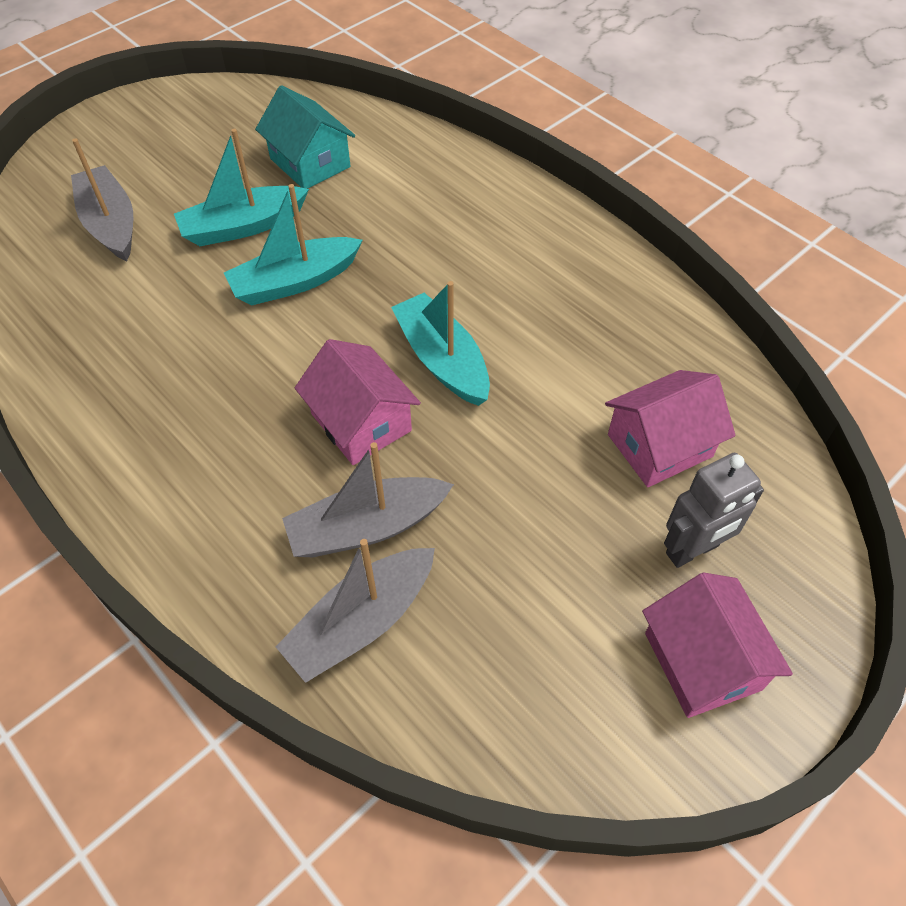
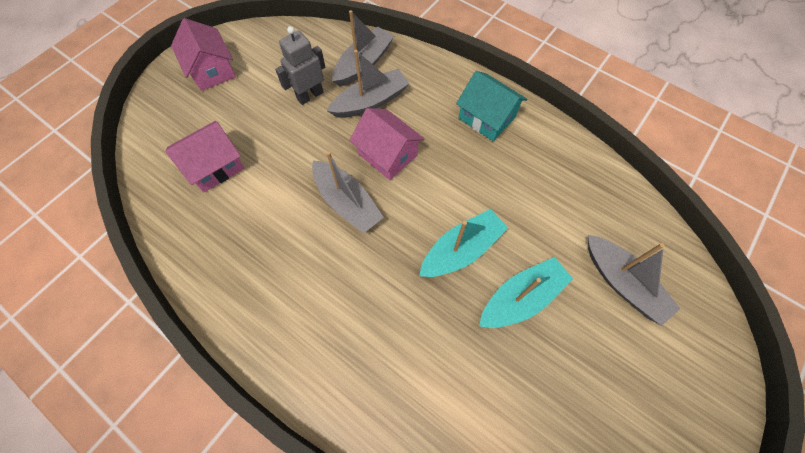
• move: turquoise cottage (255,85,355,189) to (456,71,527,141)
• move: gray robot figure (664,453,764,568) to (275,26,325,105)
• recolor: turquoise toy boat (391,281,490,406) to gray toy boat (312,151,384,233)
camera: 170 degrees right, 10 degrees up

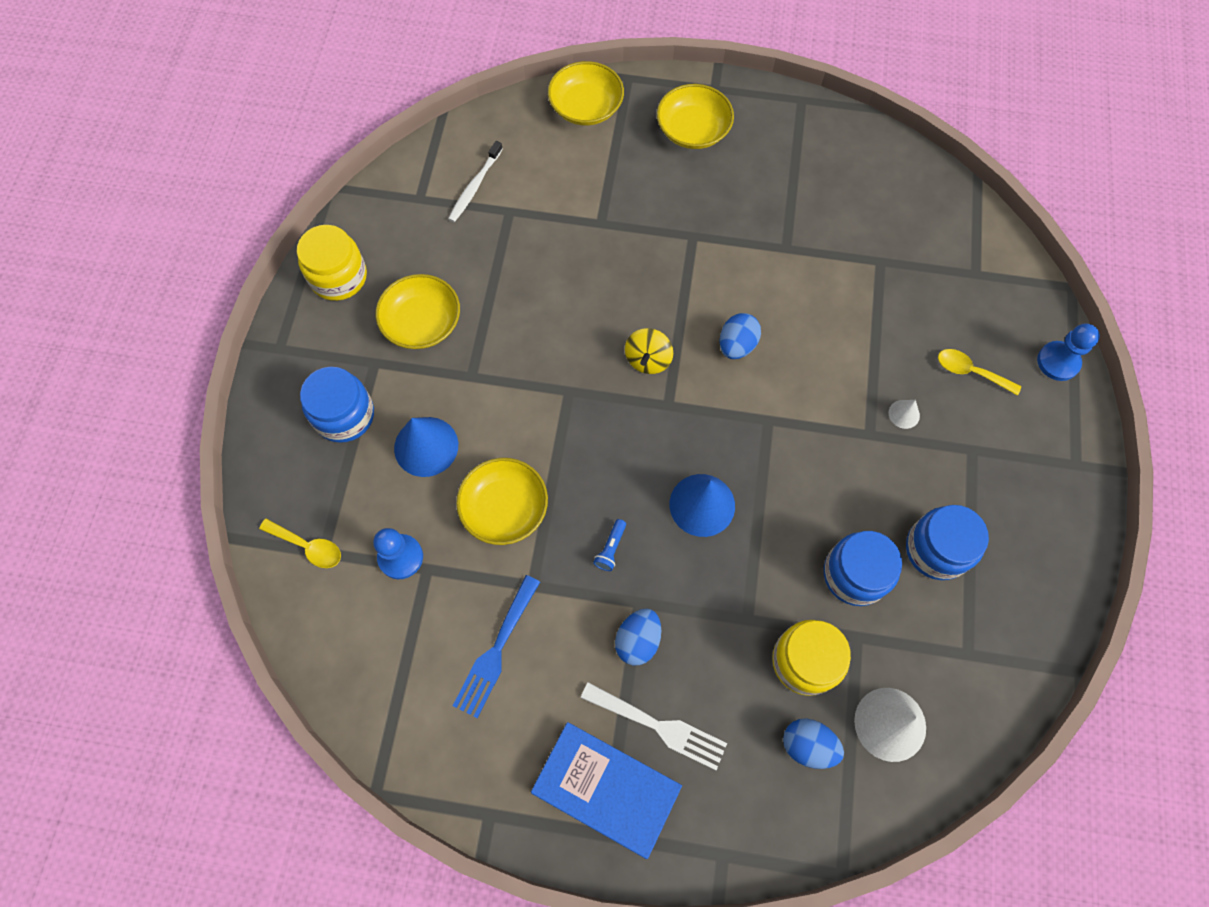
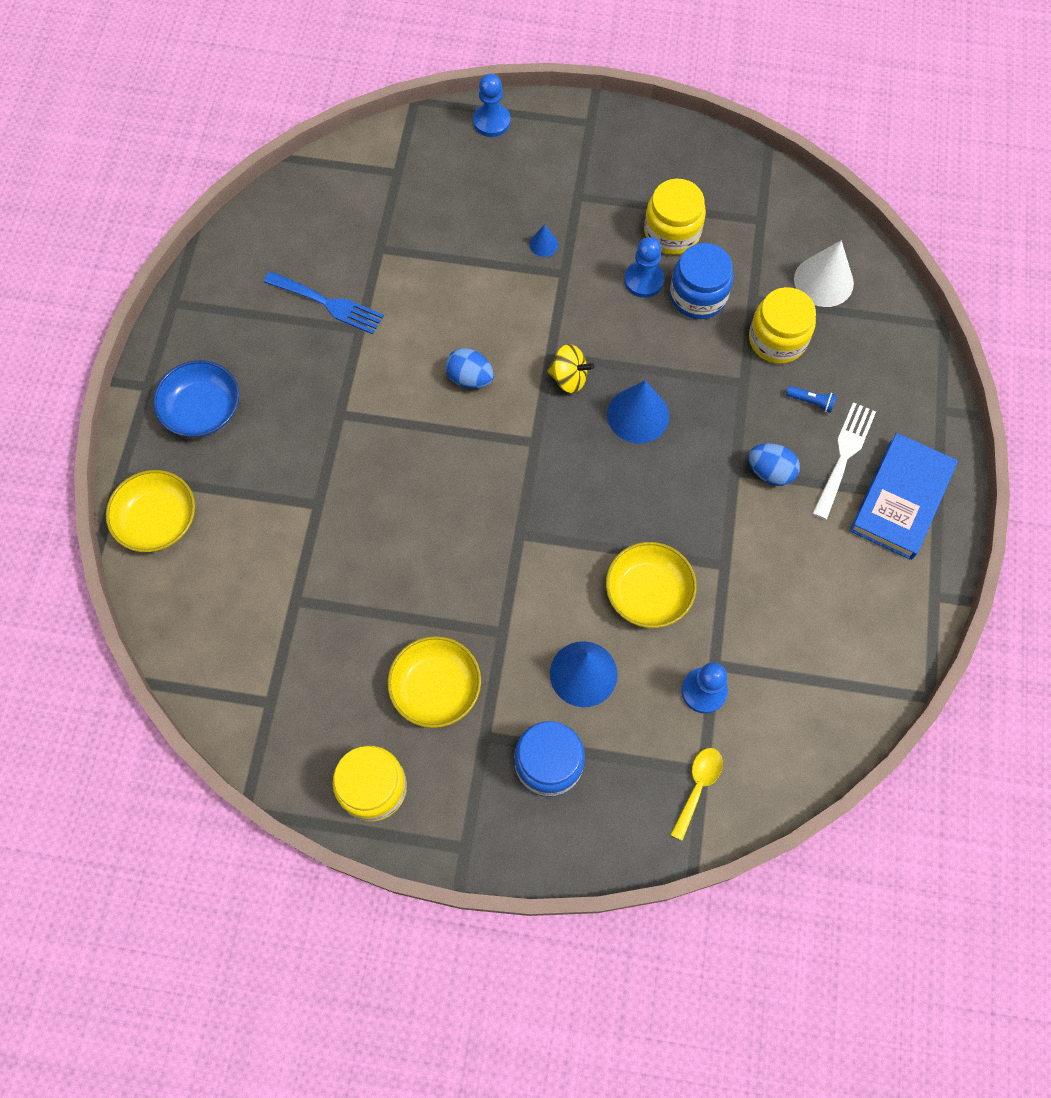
• delete: snow-white dental brush (448,141,503,222)
• delete: royal blue toy egg (783,718,844,769)
• delete: yellow tablespoon (938,349,1021,396)
• insert: royal blue pawn (624,237,664,298)
• move: royal blue fork (453,575,540,718) to (264,271,384,334)
• move: royal blue flashlight (593,519,626,571) to (786,386,837,413)
• move: yellow whirligig (625,328,673,374) to (548,344,594,393)
• recolor: yellow deep dish (657,84,734,149) to royal blue deep dish (153,360,239,437)
• recolor: snow-white solid cone (889,400,920,429) to royal blue solid cone (530,224,558,257)
• recolor: royal blue preserve jar (906,505,989,580) to yellow preserve jar (644,179,706,255)
camera: 90 degrees left, 0 degrees up

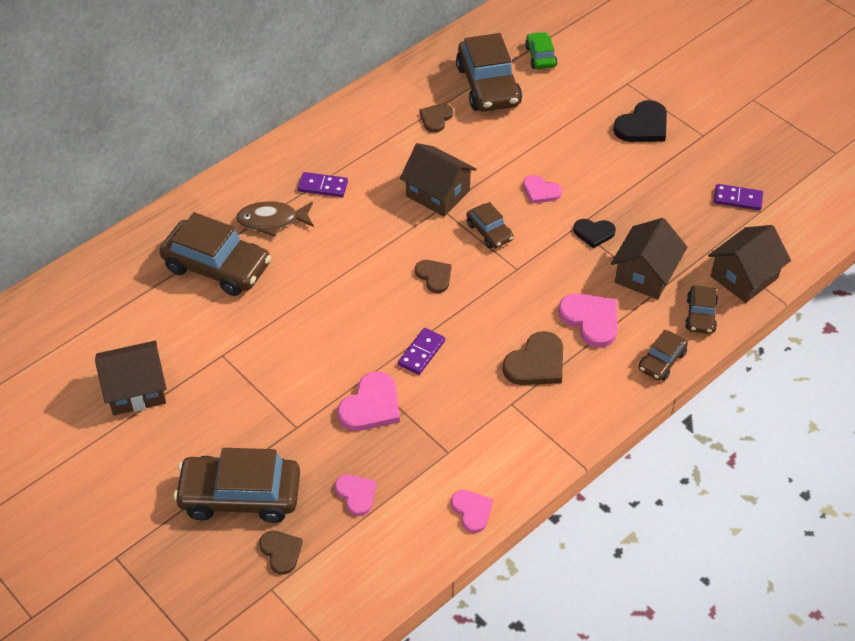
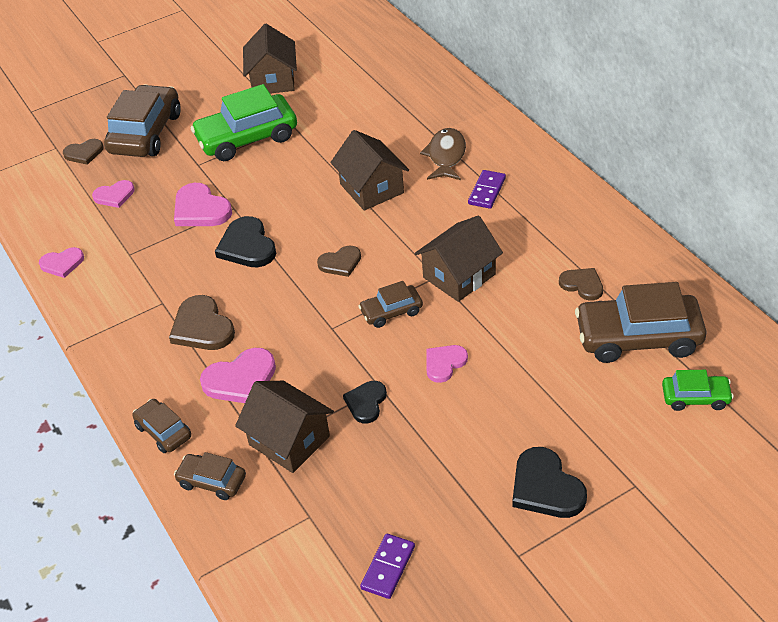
• delete: brown toy car (159,212,271,296)
• insert: emerald toy car (191,84,297,161)
• move: brown cottage (708,225,791,303) to (330,130,409,211)
• replace: royal purple domino tile (398,328,445,375) to jet-black heart shape (215,216,276,267)
camera: 105 degrees right, 5 degrees down

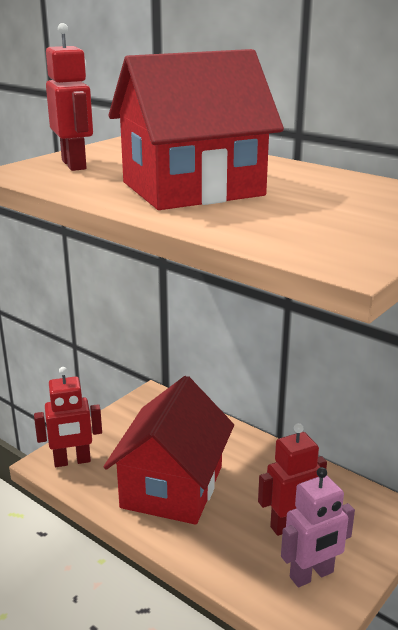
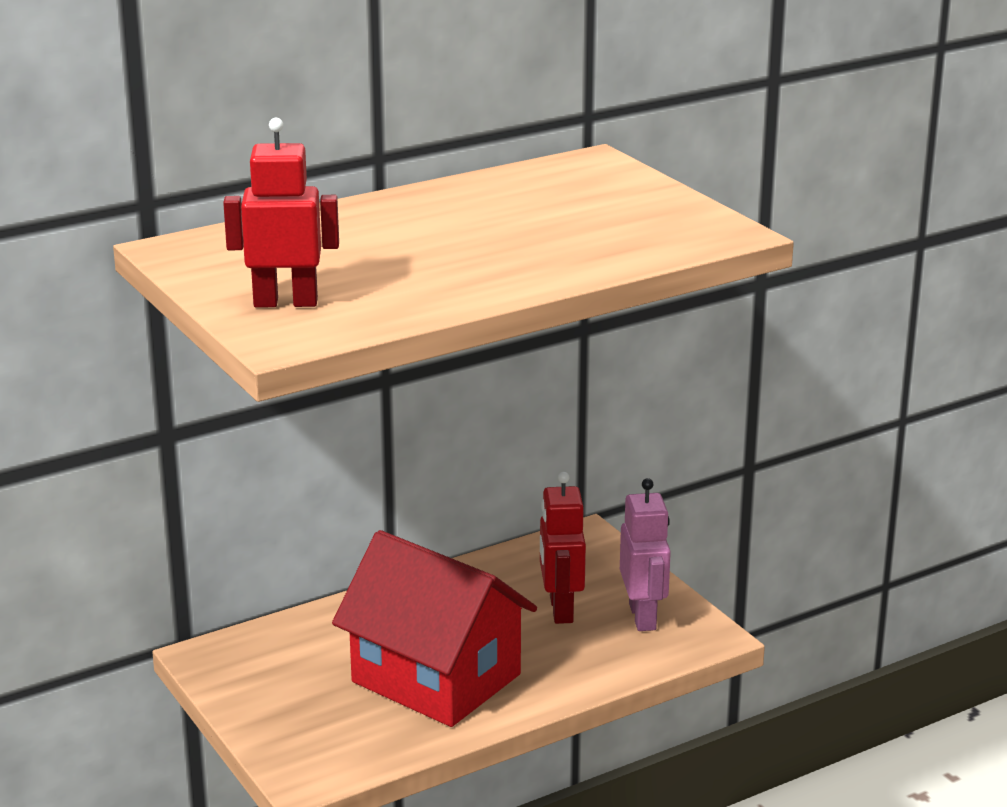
• delete: scarlet robot figure (34,367,102,467)
• delete: scarlet cottage (109,49,284,210)
camera: 70 degrees left, 0 degrees up

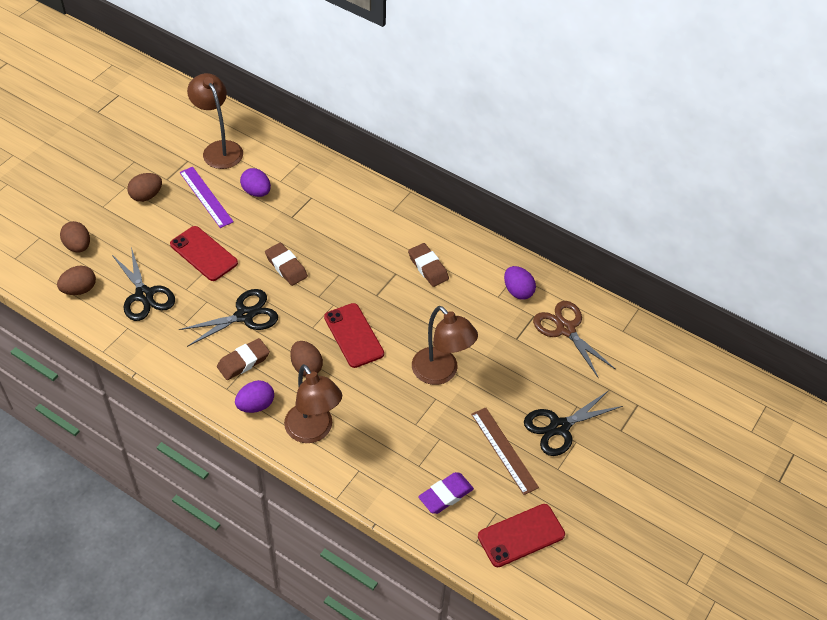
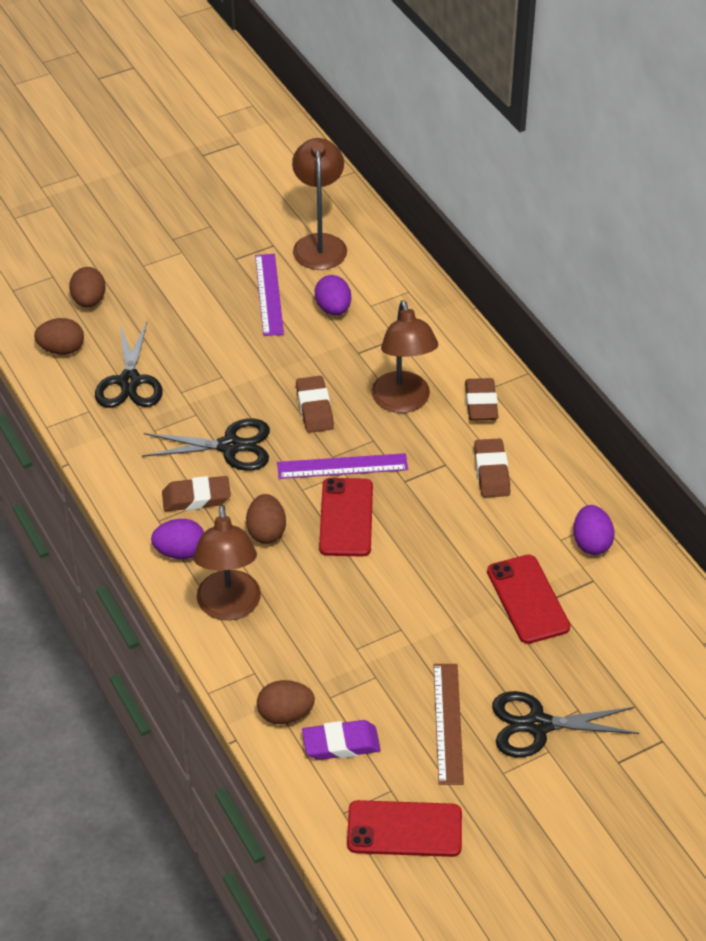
• delete: brown shears (533,301,616,379)
• insert: royal purple straightedge (277,453,408,479)
• insert: brown eraser (465,378,498,421)
• move: brown toy egg (127,173,162,202) to (257,680,315,724)
• move: scarlet phone (170,226,238,281) to (487,555,571,644)
• move: brown desk lamp (412,306,478,385) to (371,300,438,413)
camera: 30 degrees right, 5 degrees down

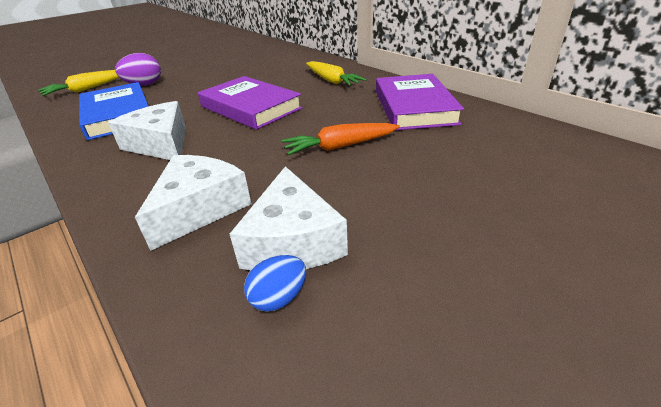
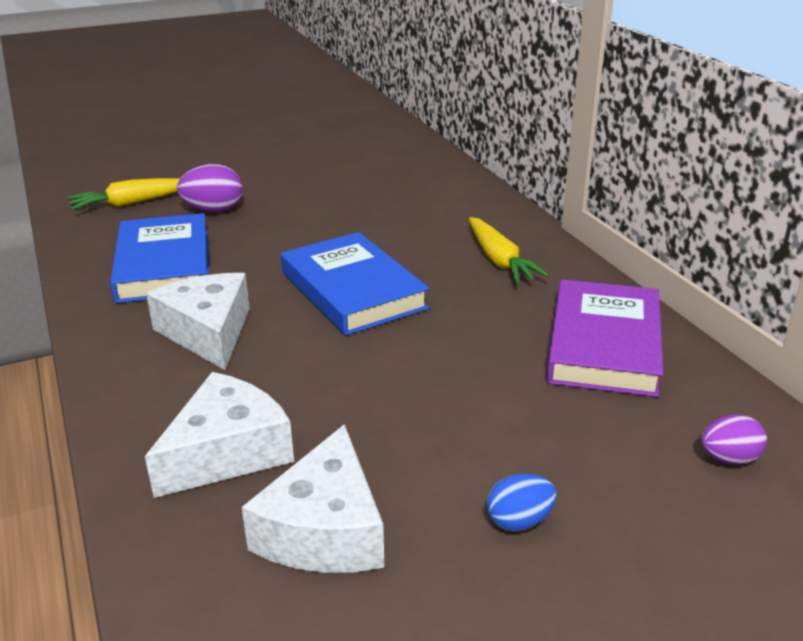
• delete: bright orange toy carrot (282,123,400,155)
• insert: royal purple toy egg (701,414,767,465)
• move: royal blue toy egg (244,255,306,312) to (487,474,556,531)
• recolor: royal purple hardback (198,76,303,130) to royal blue hardback (281,232,429,336)
camera: 15 degrees right, 5 degrees down

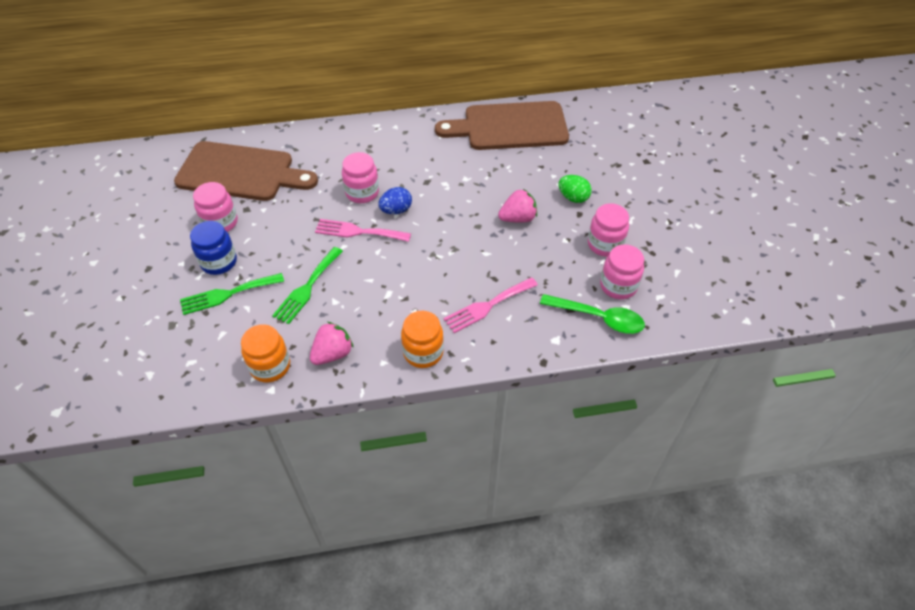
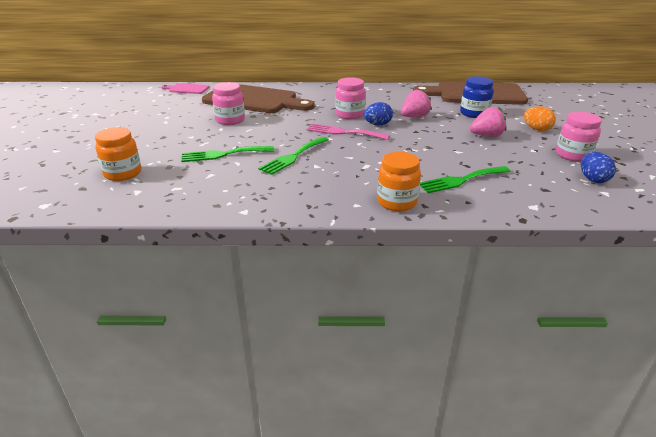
• delete: emerald tablespoon (540,294,645,334)
• insert: rose-pink bread board (161,83,209,94)
• move: royal blue preserve jar (190,221,237,275) to (460,76,494,118)
• move: bright orange preserve jar (241,324,290,383) to (95,127,141,181)
• move: rose-pink berry (310,322,354,365) to (401,89,432,117)
• replace: rose-pink preserve jar (600,244,644,299) to royal blue toy egg (581,152,616,183)
• recolor: rose-pink fork (444,277,538,333) to emerald fork (420,166,511,193)
• recolor: emerald toy egg (558,175,592,203) to bright orange toy egg (524,106,556,131)
camera: 10 degrees right, 20 degrees down

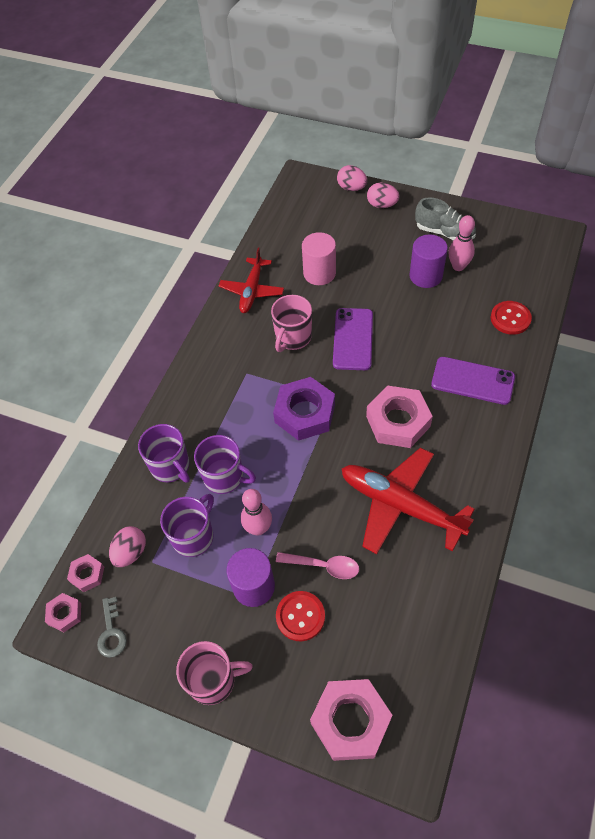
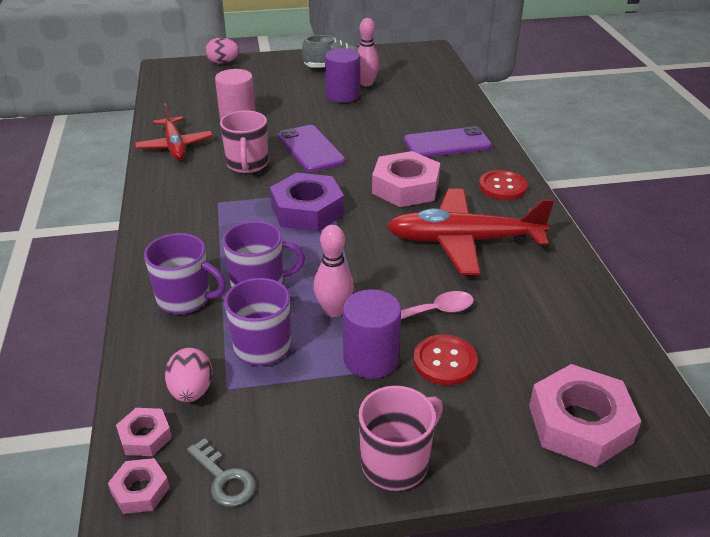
• delete: rose-pink toy egg (367,183,400,208)
• move: scarlet shirt button (491,301,532,335) to (479,170,528,200)
camera: 35 degrees left, 20 degrees down

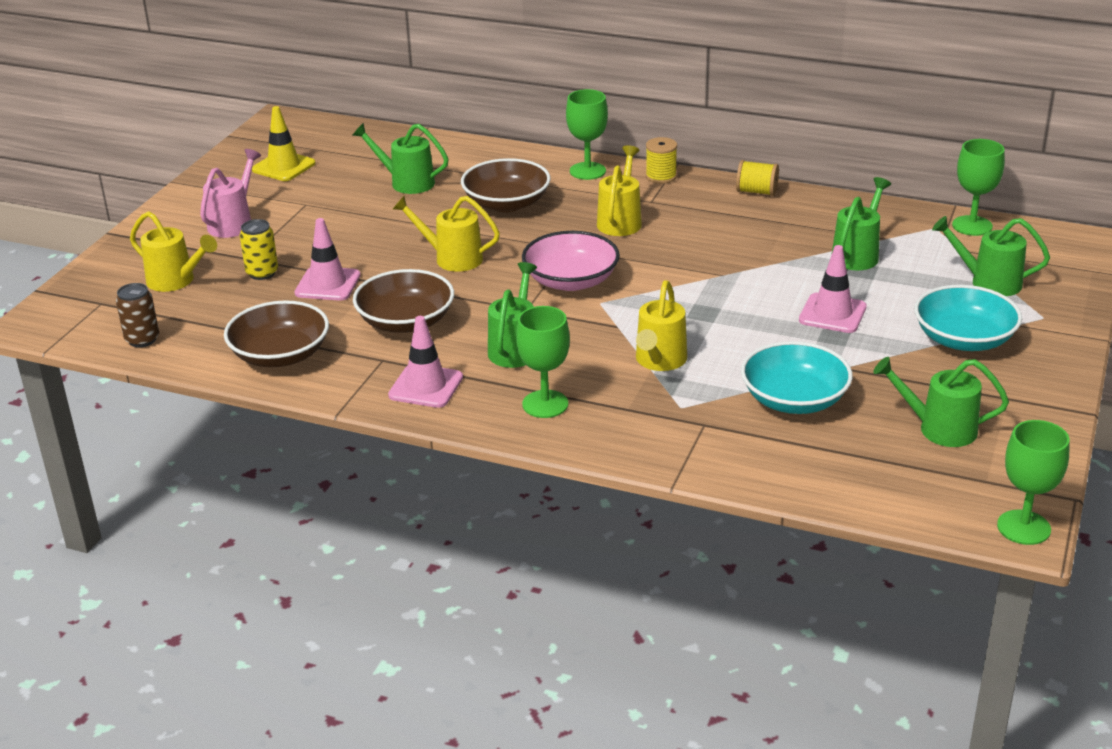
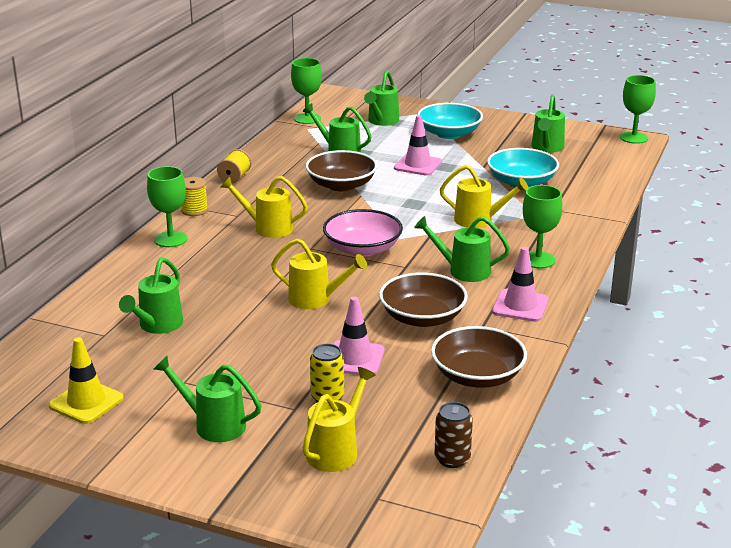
• move: brown deep dish (461,158,551,212) to (306,150,378,191)
• recolor: rose-pink sprinkling can (200,149,261,238) to emerald sprinkling can (154,356,261,442)
• rotate: yellow sprinkling can (393,196,500,272) = (271,238,367,309) 90 degrees counterclockwise
camera: 90 degrees left, 5 degrees down

